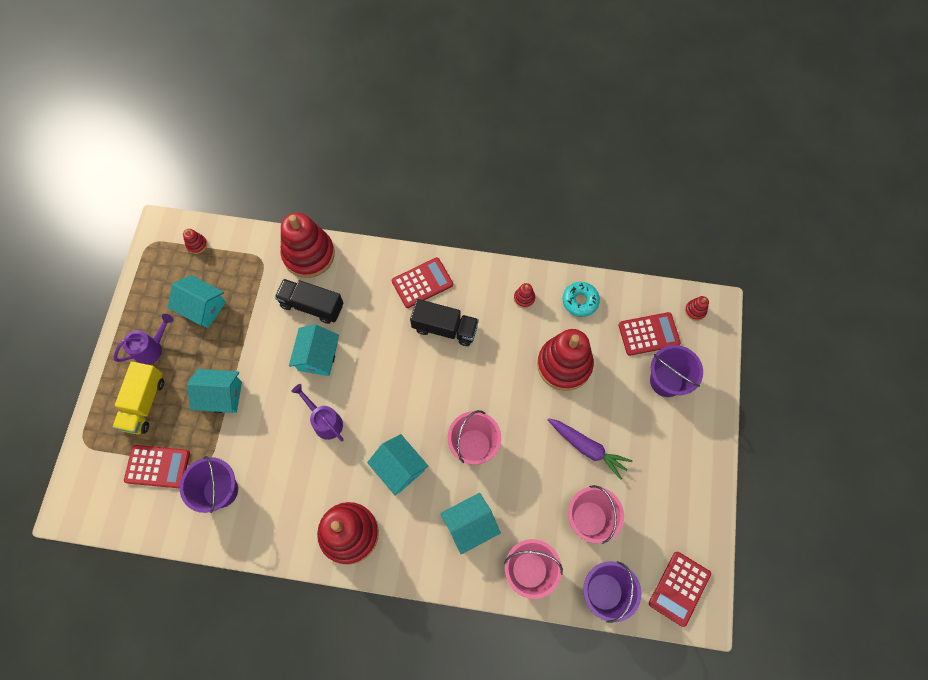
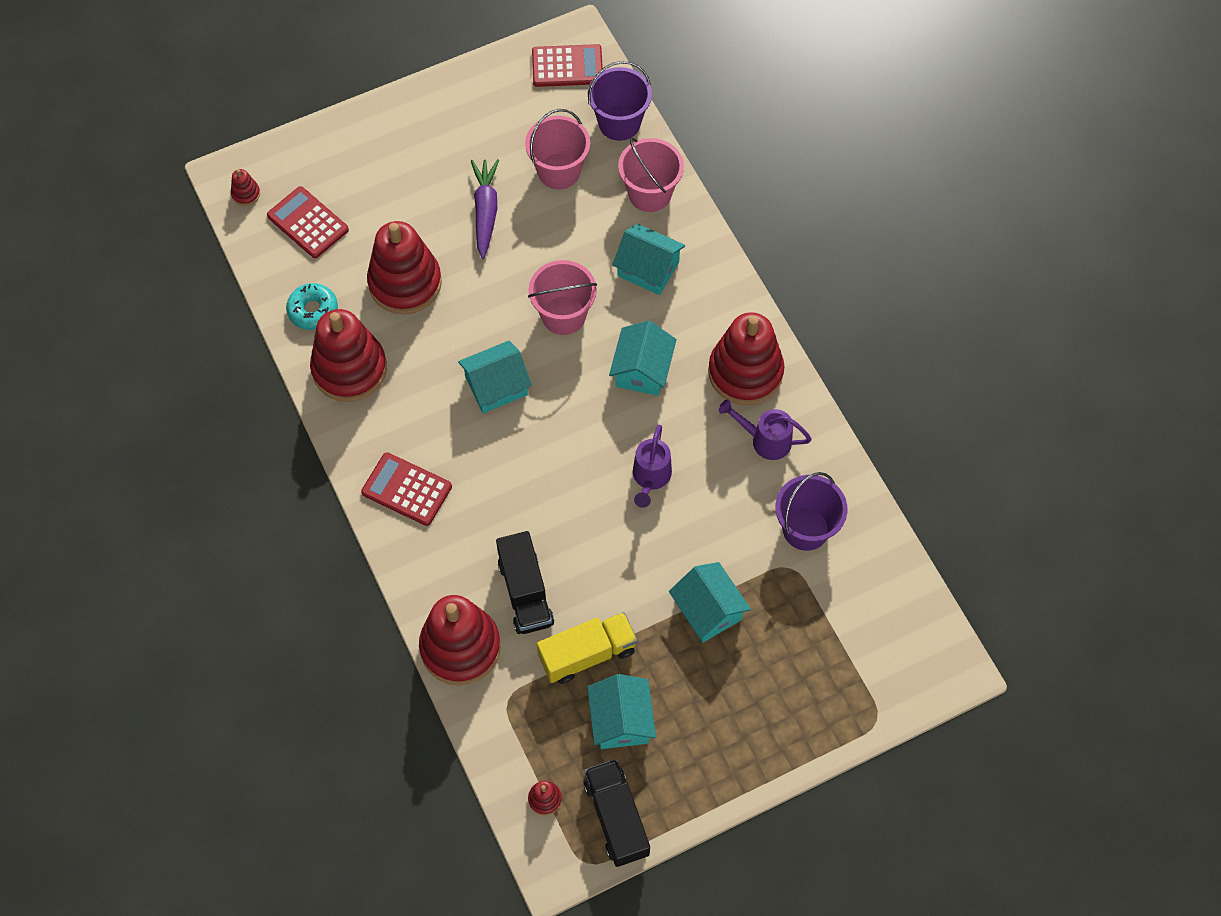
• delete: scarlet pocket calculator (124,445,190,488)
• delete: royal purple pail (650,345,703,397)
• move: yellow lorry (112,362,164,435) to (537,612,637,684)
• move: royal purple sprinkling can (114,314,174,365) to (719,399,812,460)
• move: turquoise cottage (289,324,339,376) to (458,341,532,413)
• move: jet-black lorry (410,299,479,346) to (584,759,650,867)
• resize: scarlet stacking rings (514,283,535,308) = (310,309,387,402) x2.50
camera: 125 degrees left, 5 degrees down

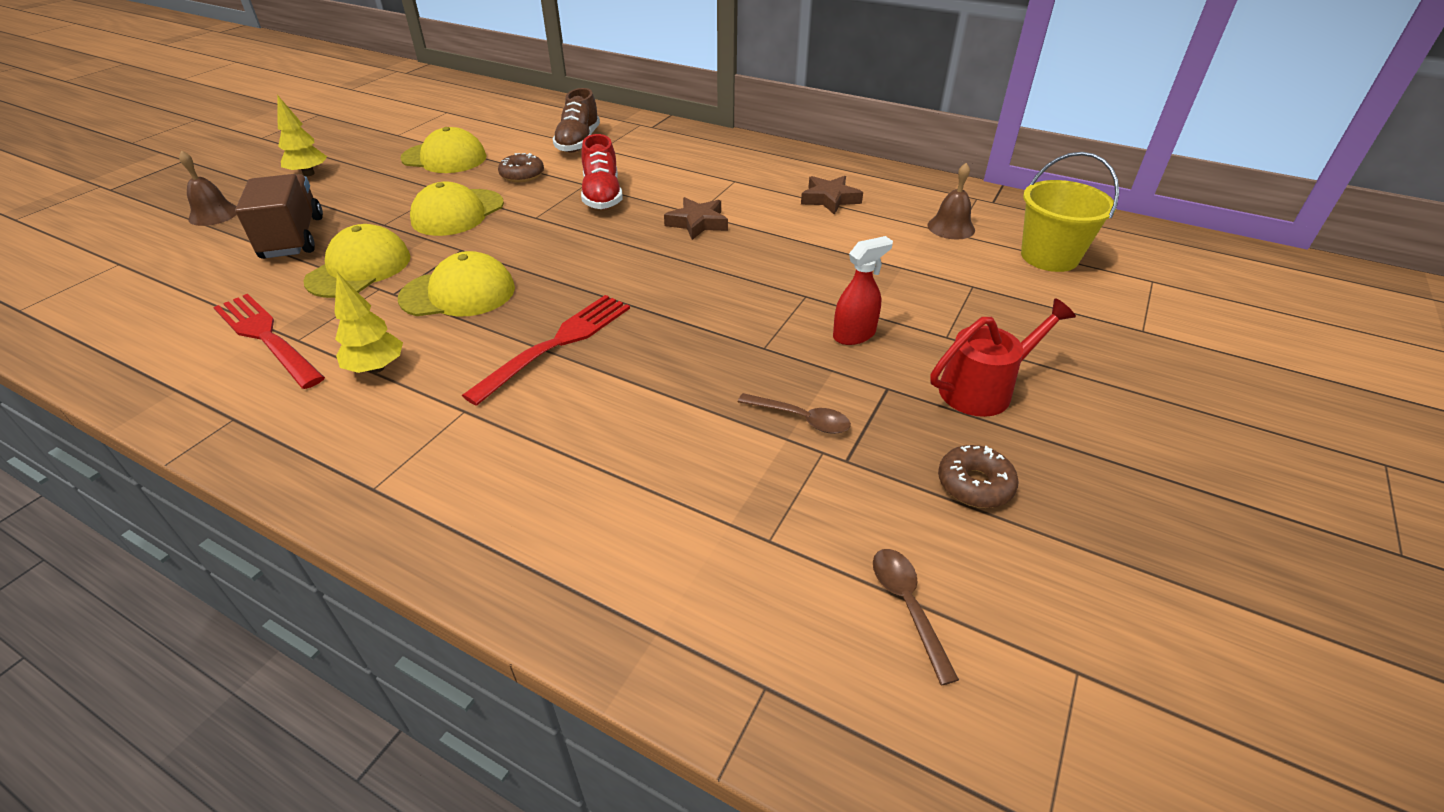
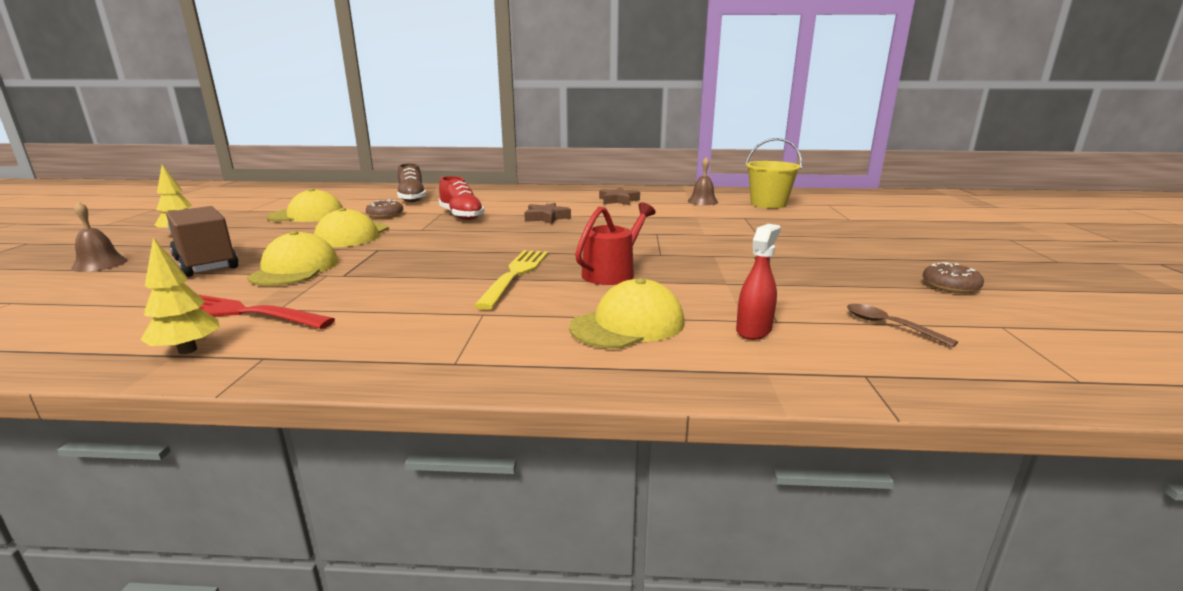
• delete: brown tablespoon (738,393,851,434)
• move: yellow fir tree (335,272,403,373) to (141,237,220,354)
• move: yellow cap (398,251,515,317) to (569,278,685,349)
• move: scarlet sprayer (833,236,893,345) to (736,224,781,340)
• move: scarlet sprinkling can (930,298,1076,417) to (575,203,656,285)
• move: brown doughnut (938,445,1019,508) to (922,262,984,293)
• recolor: scarlet fork (462,295,630,406) to yellow fork (474,250,548,310)
camera: 25 degrees left, 20 degrees down

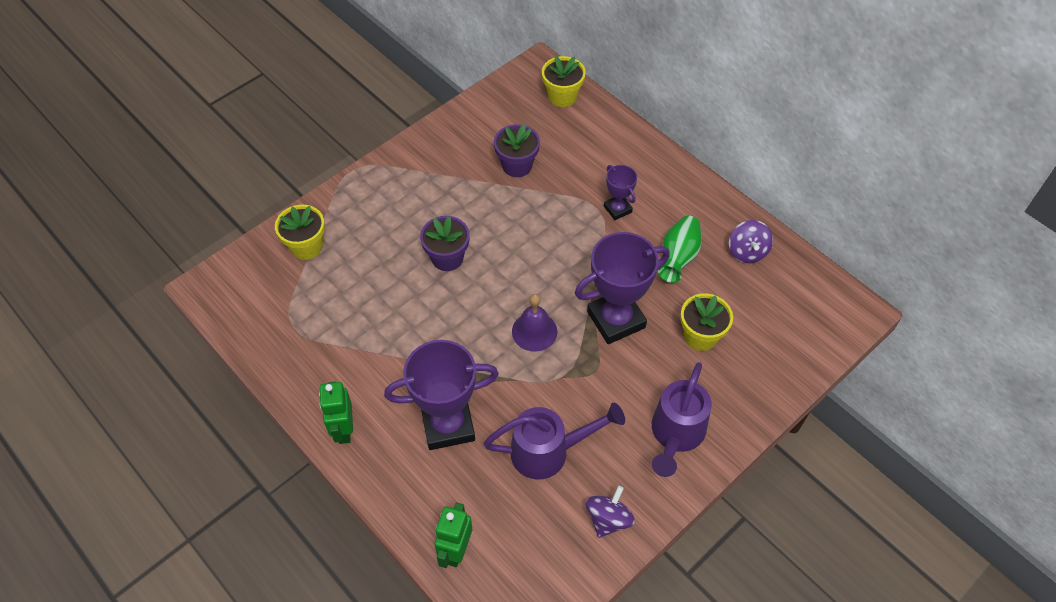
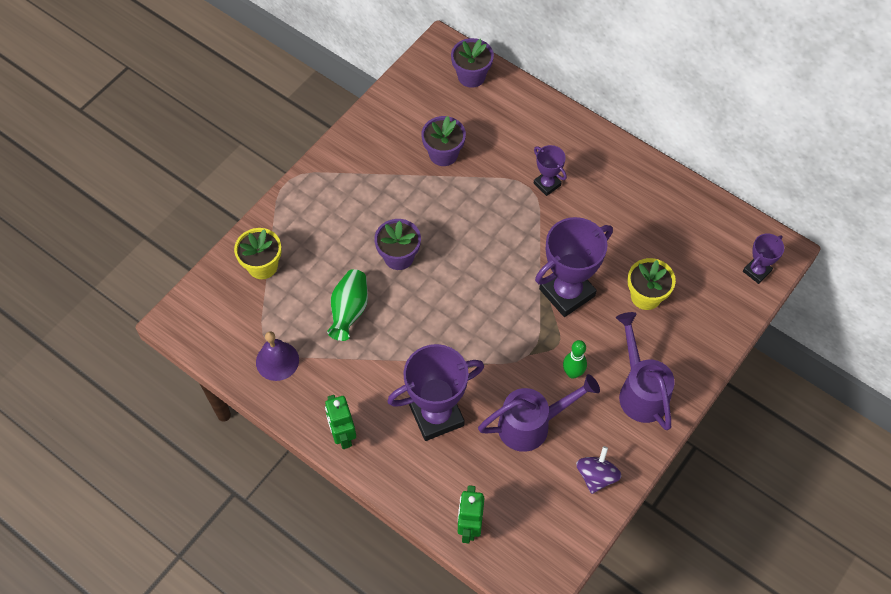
• delete: royal purple whirligig (729,220,773,263)
• insert: emerald bowling pin (563,340,587,379)
• insert: royal purple award cup (743,234,784,284)
• move: royal purple bell (512,294,557,352) to (256,331,299,381)
• move: emerald tall vase (658,216,701,283) to (327,269,368,341)
• recolor: yellow plant pot (542,56,586,107) to royal purple plant pot (451,38,494,88)
• rotate: royal purple sprinkling can (652,362,712,477) = (616,312,675,430) 150 degrees clockwise
camera: 10 degrees left, 5 degrees up

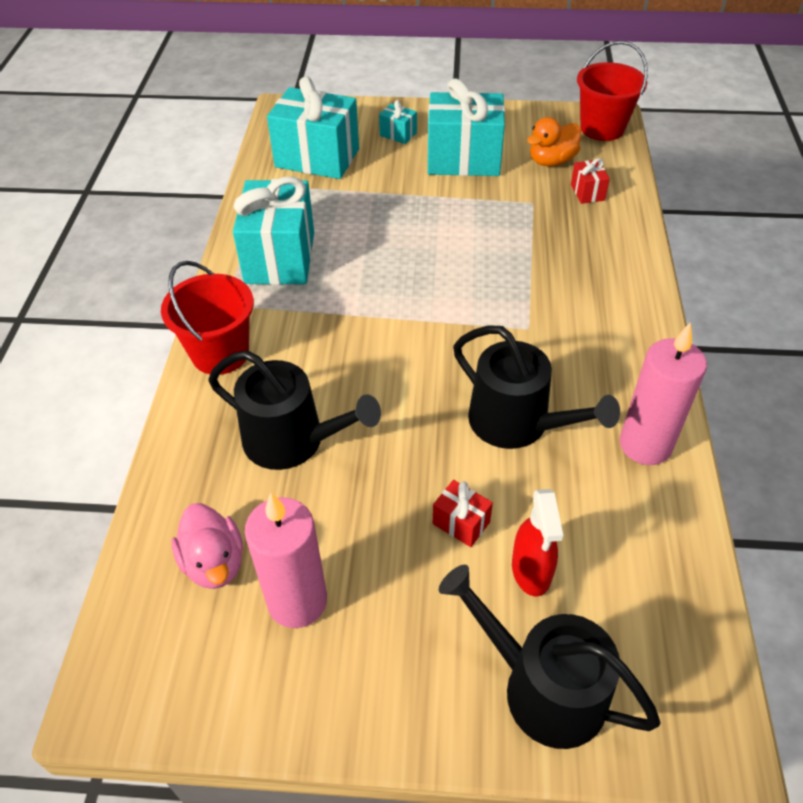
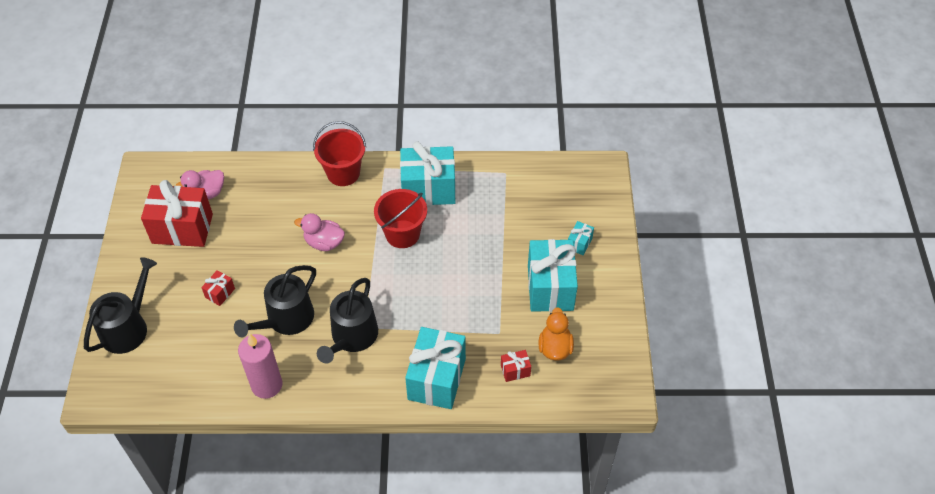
• delete: scarlet sprayer (512,489,563,597)
• insert: rose-pink rubber duck (294,213,345,251)
• move: jet-black sprinkling can (208,350,381,470) to (317,278,378,363)
• move: turquoise gift (267,76,359,179) to (405,327,466,409)
• move: scarlet pail (577,41,648,141) to (374,189,427,248)
• replace: rose-pink pillar candle (245,493,327,628) to scarlet gift (141,180,213,247)
• rotate: bright orange rubber duck (527,117,581,166) = (538,307,574,361) 45 degrees clockwise
camera: 85 degrees right, 5 degrees up

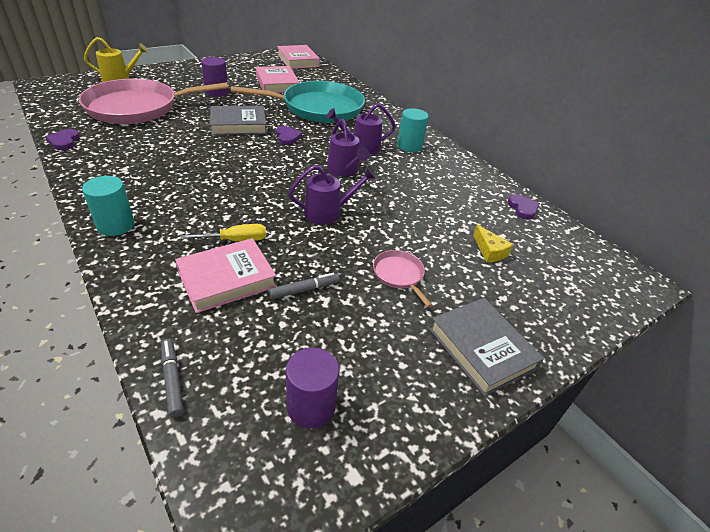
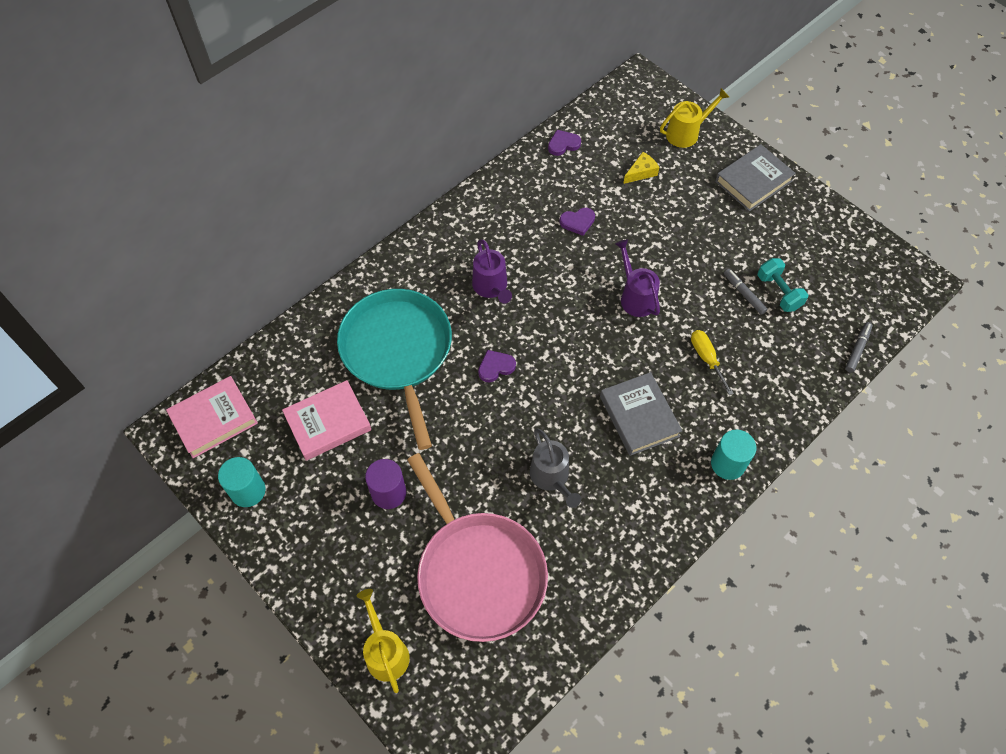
• delete: rose-pink hardback (175,238,277,313)
• delete: royal purple solid cylinder (286,348,339,428)
• delete: royal purple sprinkling can (327,119,369,177)
• delete: rose-pink frying pan (373,250,432,307)
• insert: gray sprinkling can (530,428,581,508)
• insert: yellow sprinkling can (660,88,729,148)
• insert: turquoise hand weight (757,258,808,312)
• move: royal purple heart shape (45,129,80,150) to (560,208,595,236)
• move: gray hardback (210,106,267,135) to (600,372,682,456)
• move: turquoise solid cylinder (397,108,429,152) to (218,457,266,507)
• rotate: gray felt pen (161,339,184,418) = (845,322,873,373) 150 degrees clockwise
camera: 95 degrees left, 20 degrees up

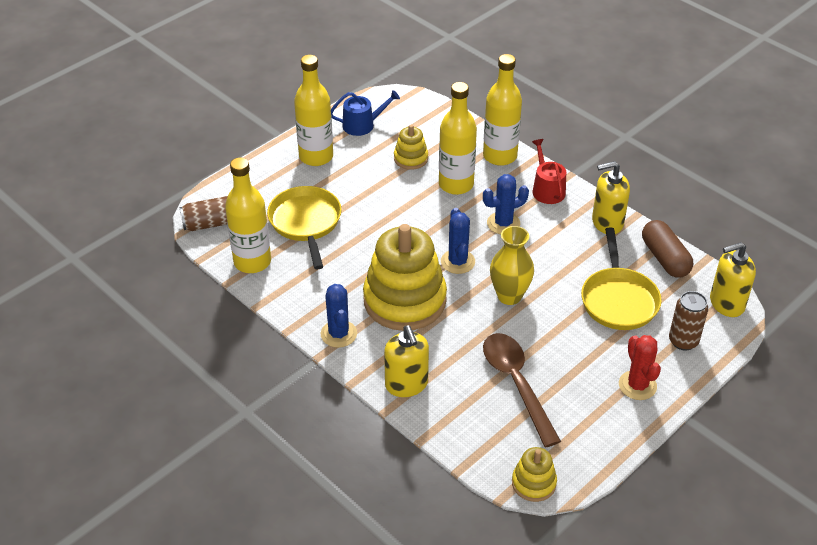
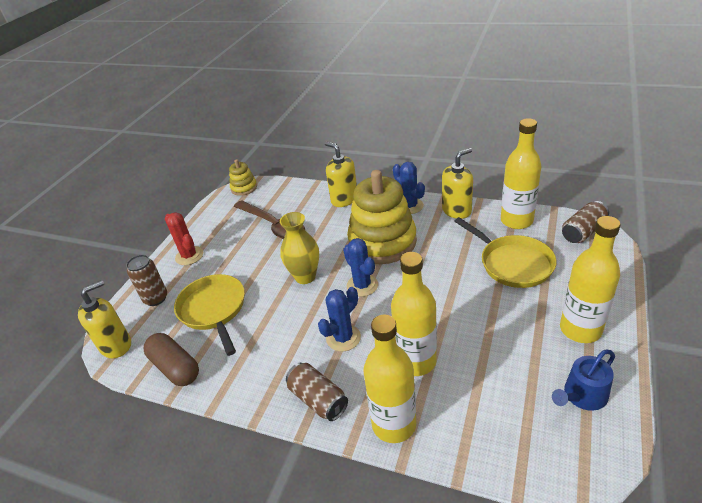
• delete: yellow stacking rings (394,125,428,170)
• move: yellow soap dispenser (592,161,630,234) to (442,148,473,219)
• replace: scarlet sprinkling can (532,139,566,204) to brown soda can (286,363,348,421)
camera: 160 degrees right, 5 degrees down

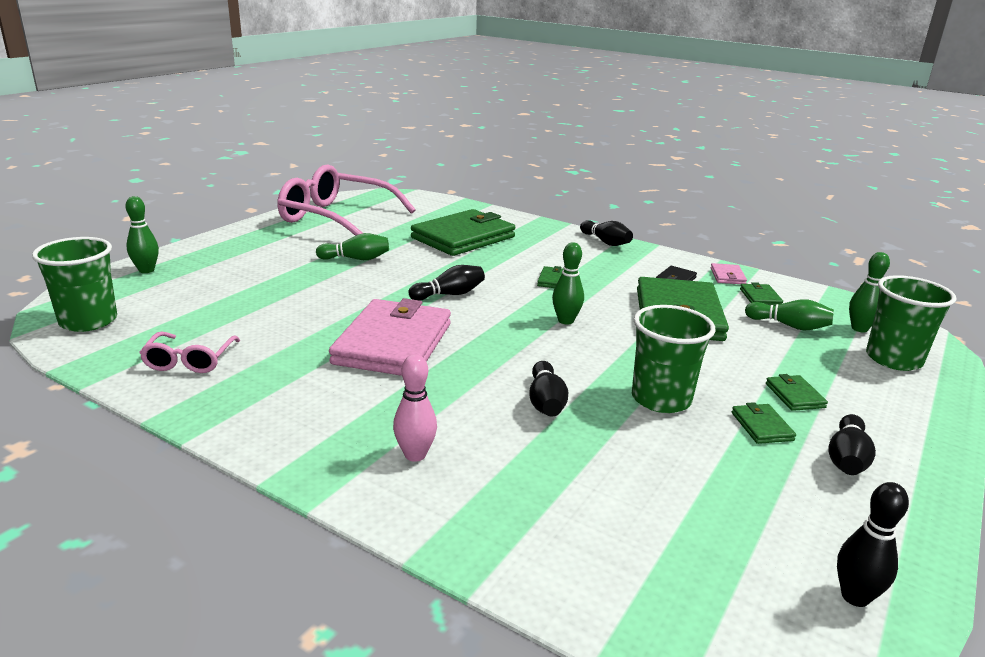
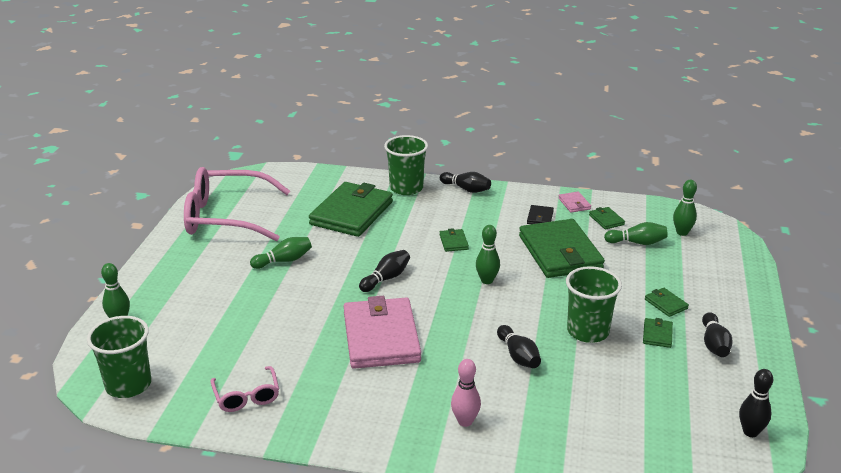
• move: emerald cup (866,275,957,371) to (384,135,428,195)
• rotate: emerald wallet (732,402,796,444) = (643,318,673,348) 45 degrees clockwise
camera: 20 degrees left, 5 degrees up

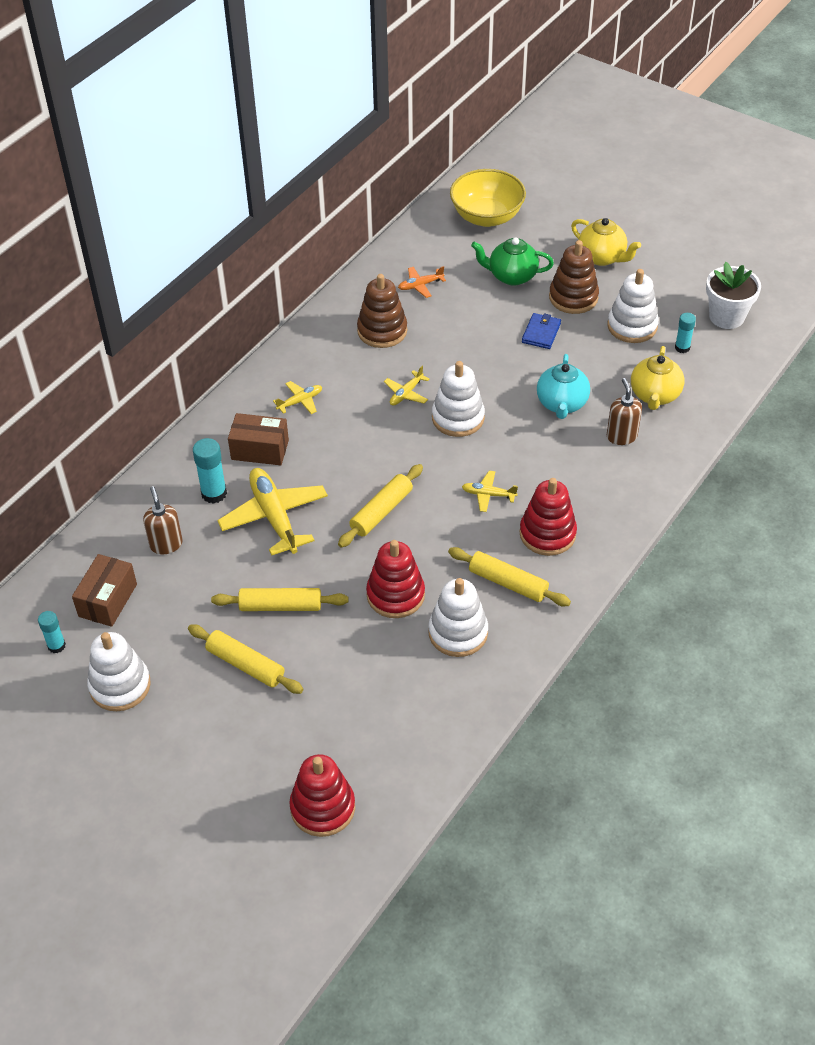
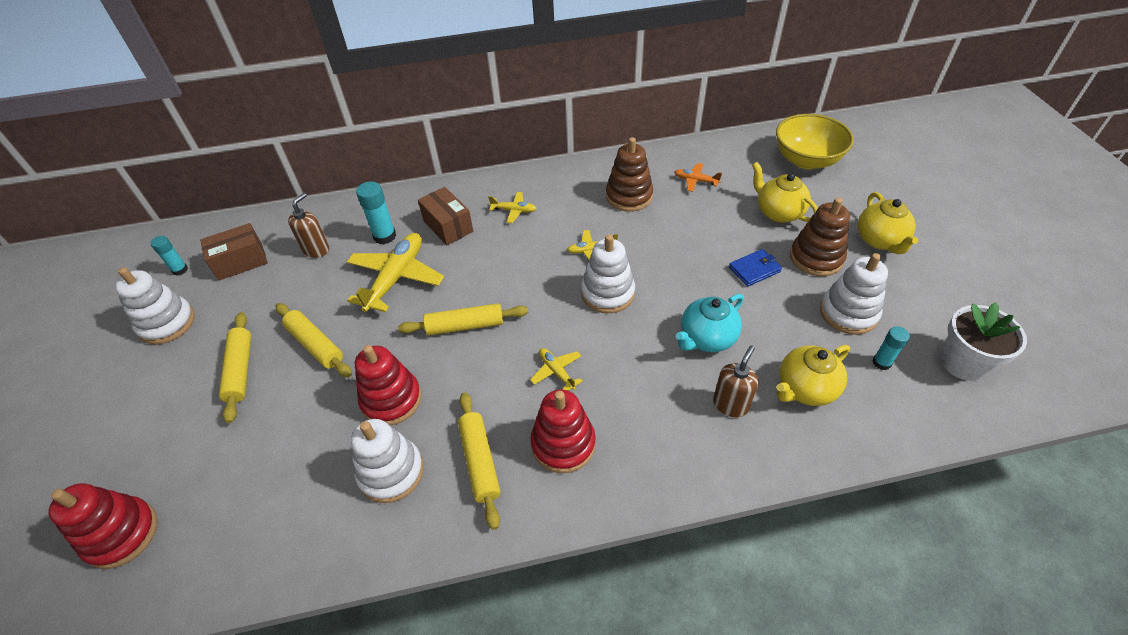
• recolor: emerald teapot (471,237,554,285) to yellow teapot (752,162,818,223)
camera: 45 degrees right, 0 degrees up

